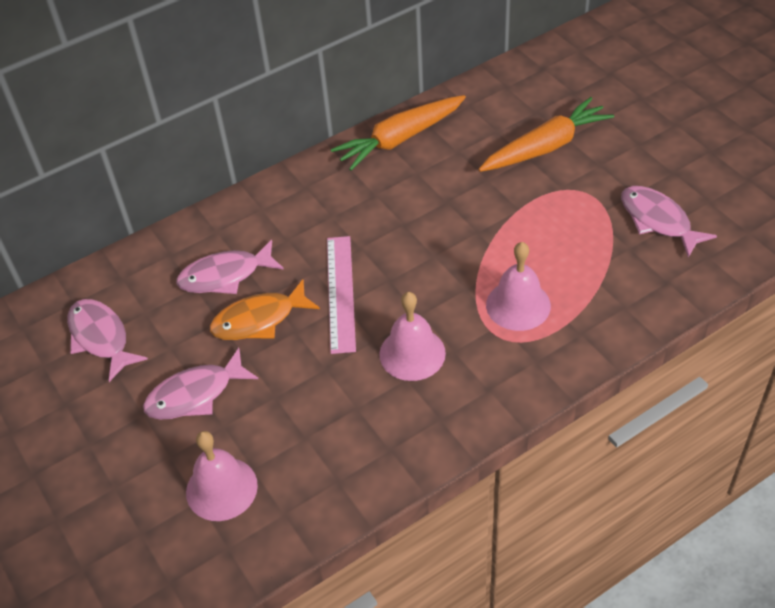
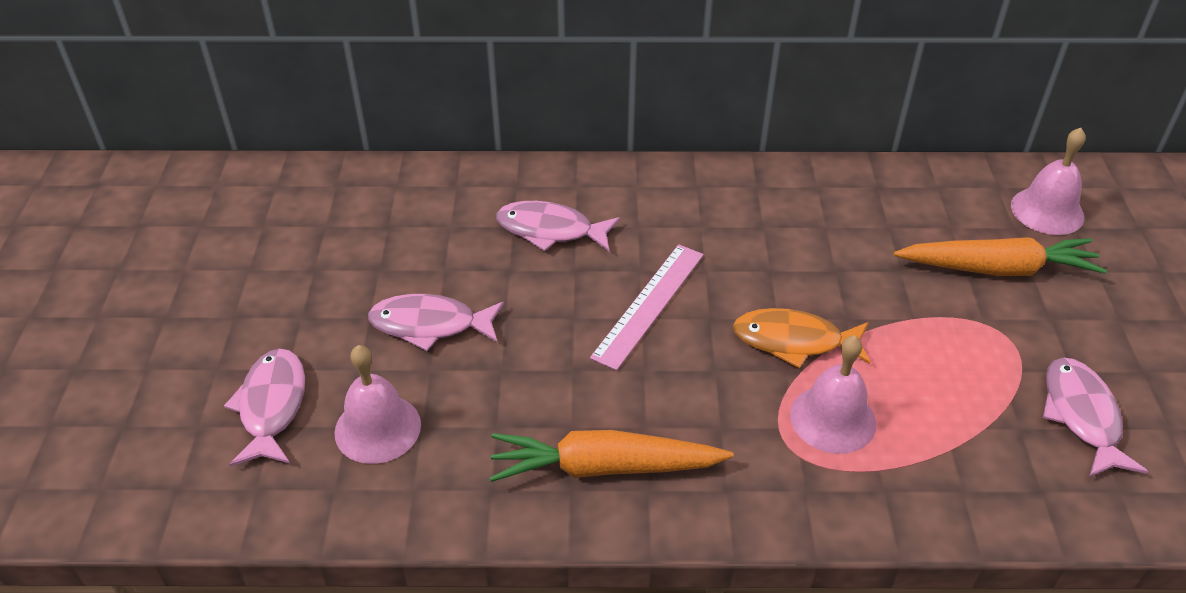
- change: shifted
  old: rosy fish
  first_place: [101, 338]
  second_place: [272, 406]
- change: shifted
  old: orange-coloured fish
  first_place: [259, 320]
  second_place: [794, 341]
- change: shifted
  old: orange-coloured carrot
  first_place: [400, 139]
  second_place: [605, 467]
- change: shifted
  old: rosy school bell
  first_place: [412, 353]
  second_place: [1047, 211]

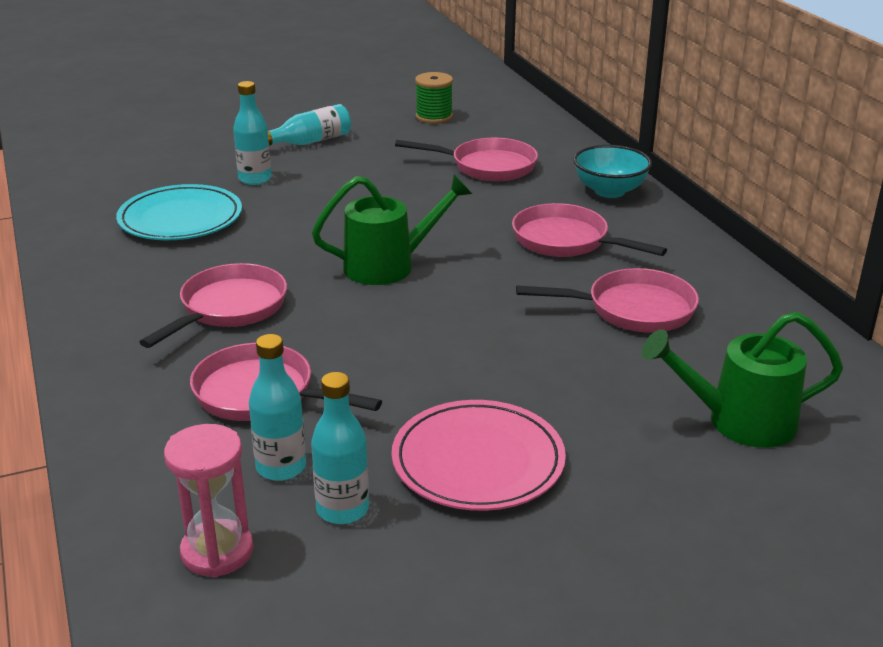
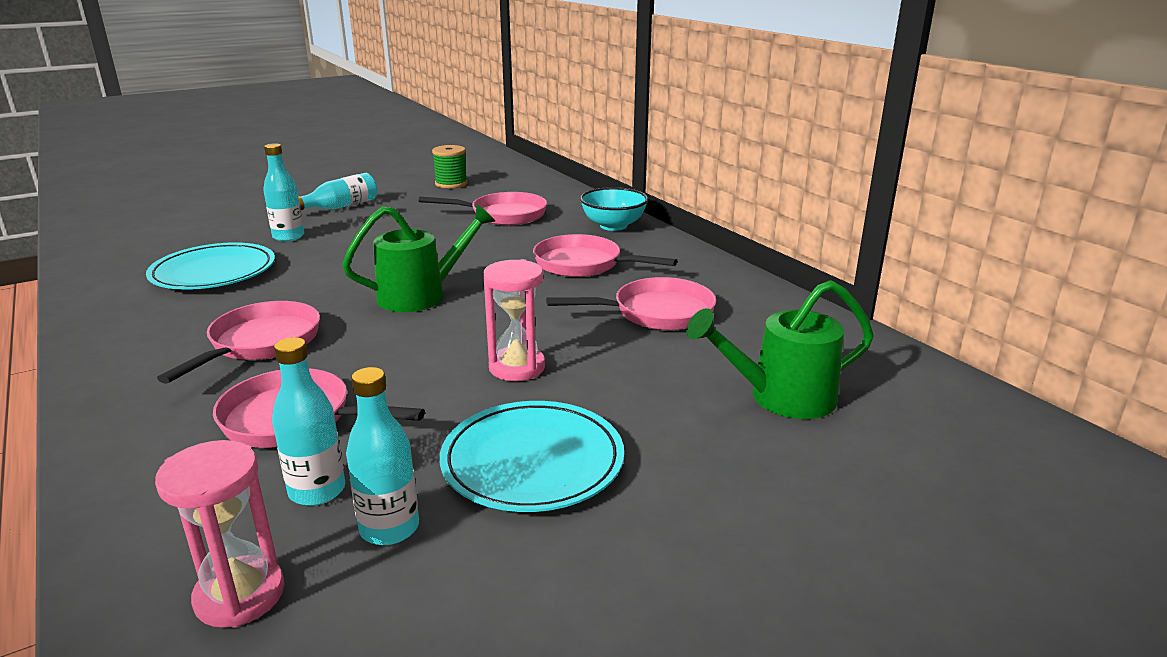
- change: repainted
  old: rosy dinner plate
  new: aqua dinner plate
  first_place: [478, 461]
  second_place: [532, 461]
- change: new
  new: rosy sandglass
  second_place: [517, 367]

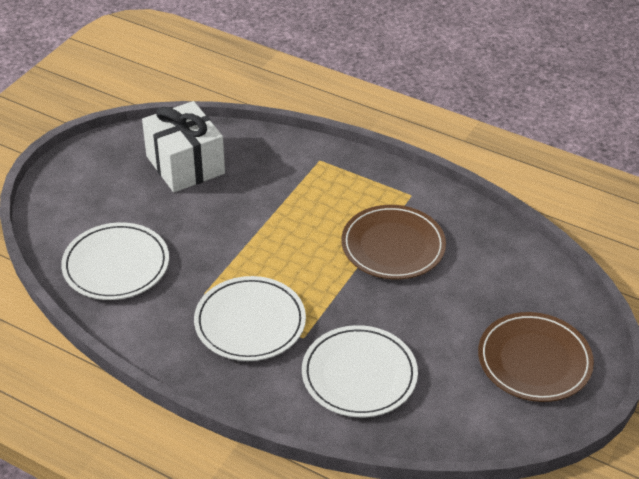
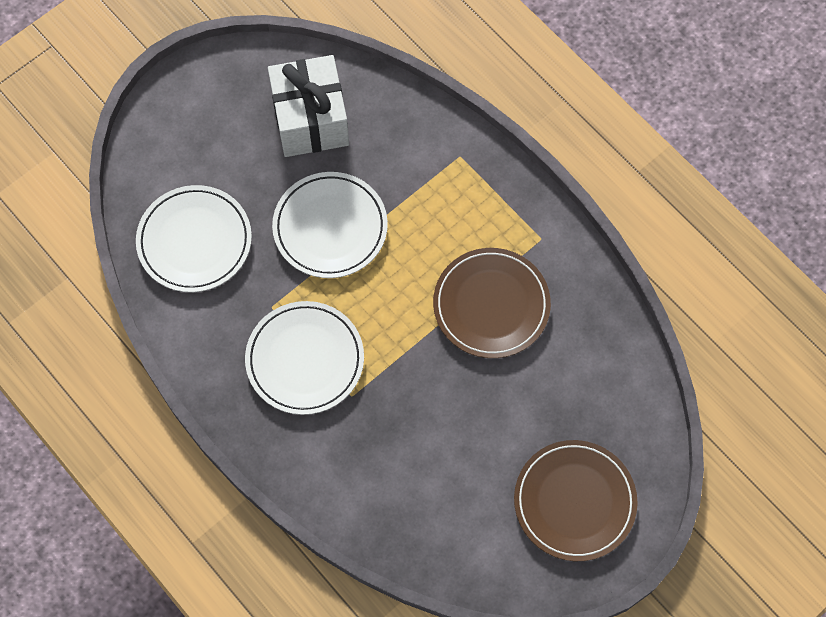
- change: shifted
  old: pure white dinner plate
  first_place: [359, 375]
  second_place: [330, 227]

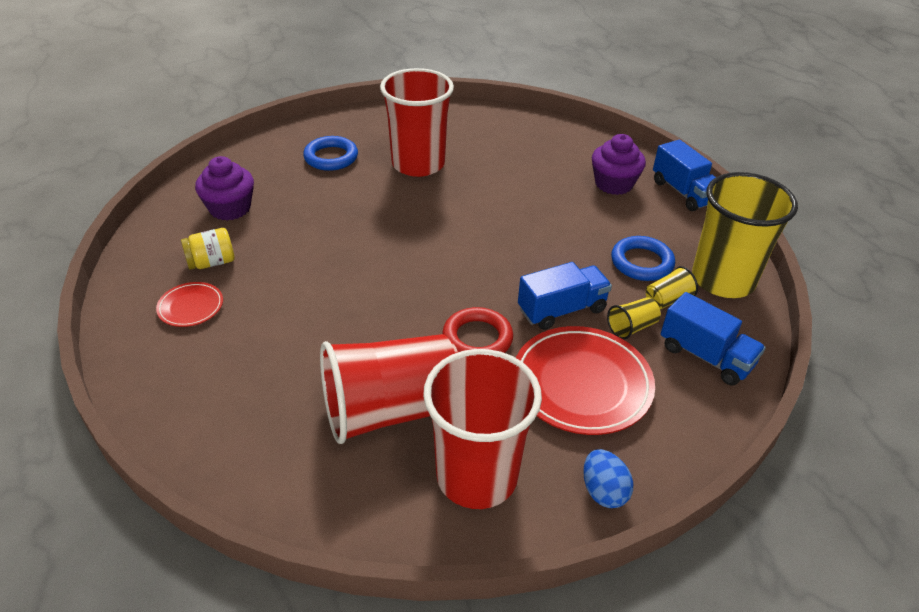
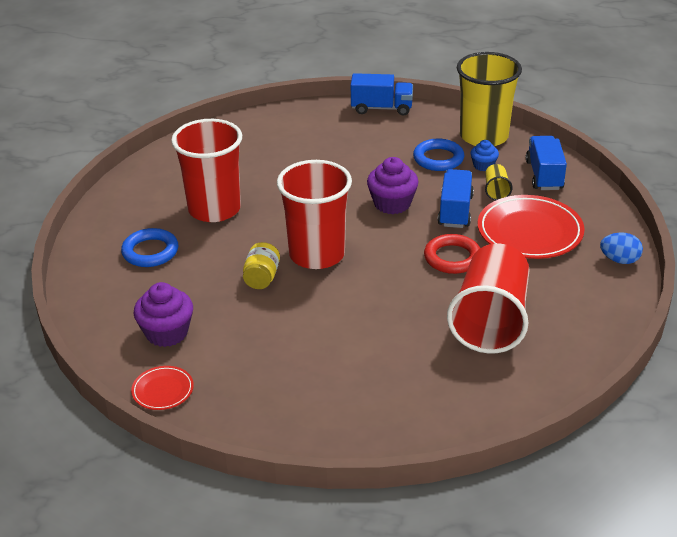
- change: shifted
  old: scarlet dinner plate
  first_place: [191, 307]
  second_place: [163, 390]
- change: shifted
  old: golden jar
  first_place: [211, 262]
  second_place: [262, 278]
- change: shifted
  old: scarlet beaker
  first_place: [476, 476]
  second_place: [317, 254]
- change: shifted
  old: violet muffin
  first_place: [613, 184]
  second_place: [392, 203]
- change: swapped
  old: golden beaker
  new: blue muffin
  first_place: [667, 300]
  second_place: [483, 166]
- change: rotated
  old: blue toy truck
  first_place: [705, 356]
  second_place: [544, 175]
  degrees: -75

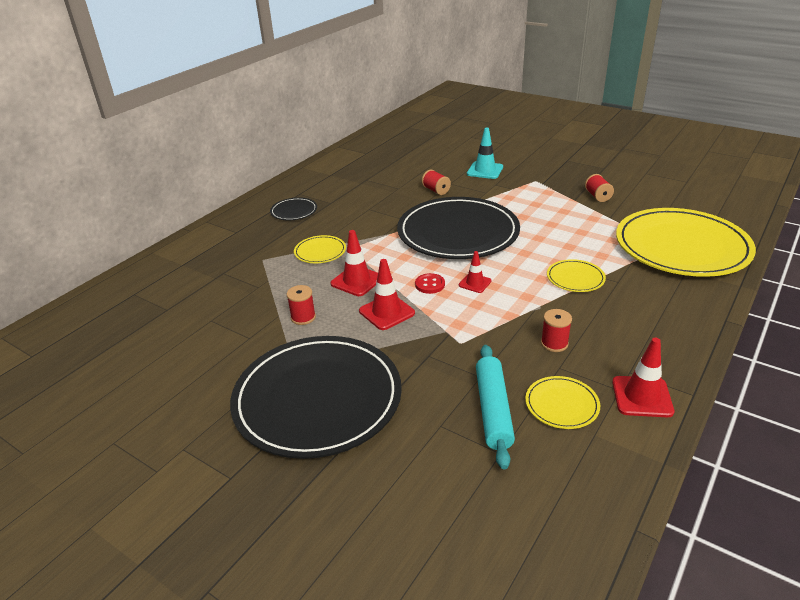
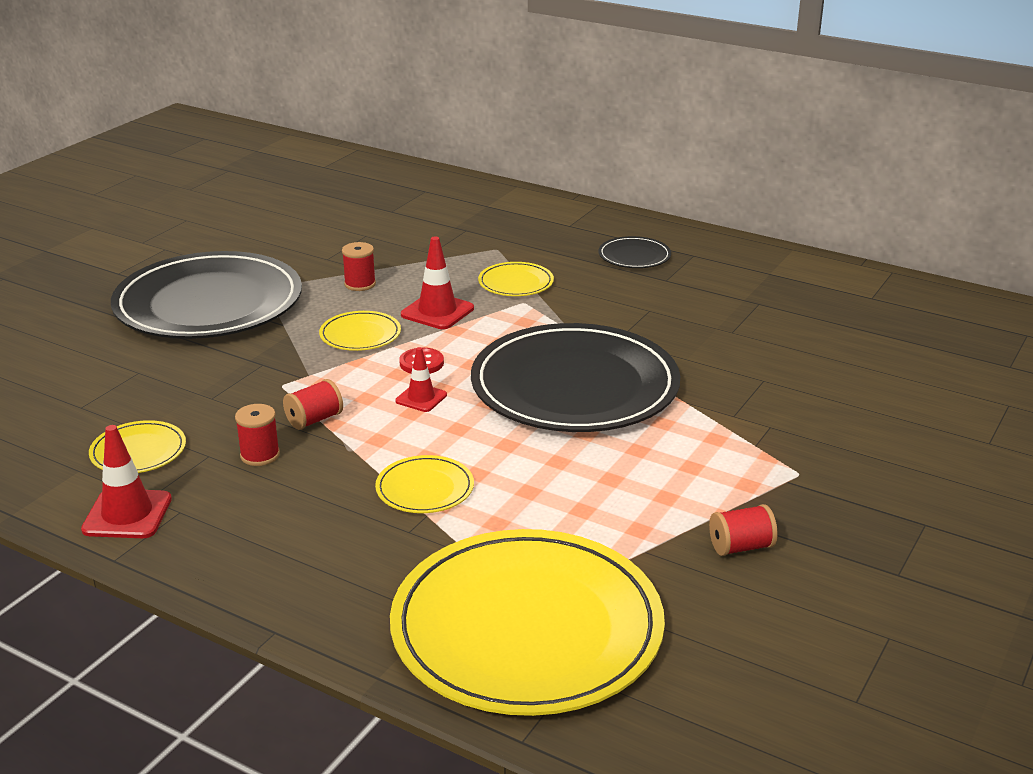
- change: swapped
  old: scarlet road cone
  new: golden dinner plate
  first_place: [386, 312]
  second_place: [360, 335]
- change: shifted
  old: scarlet spool
  first_place: [436, 190]
  second_place: [314, 420]
- change: gone
  old: aqua road cone
  first_place: [485, 170]
- change: gone
  old: aqua dough roller
  first_place: [493, 410]

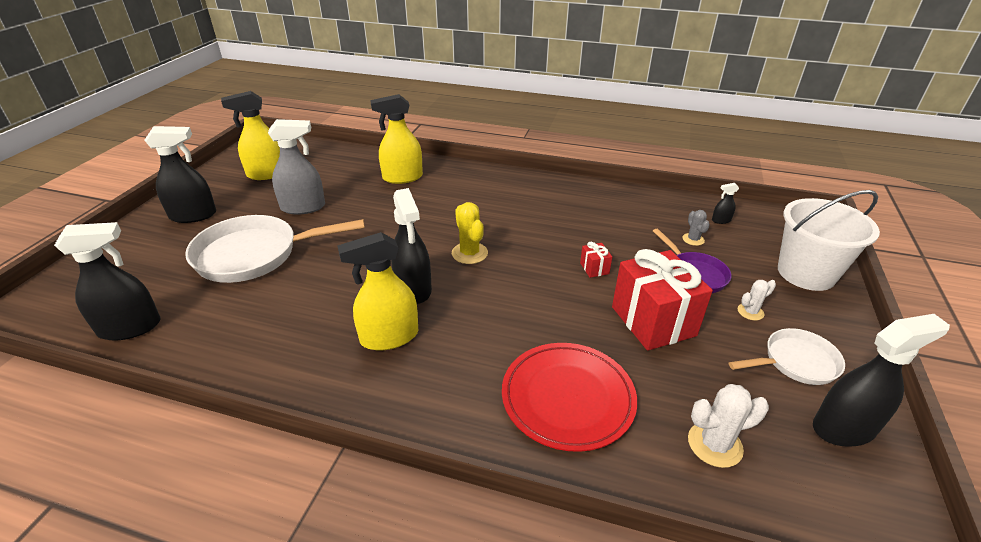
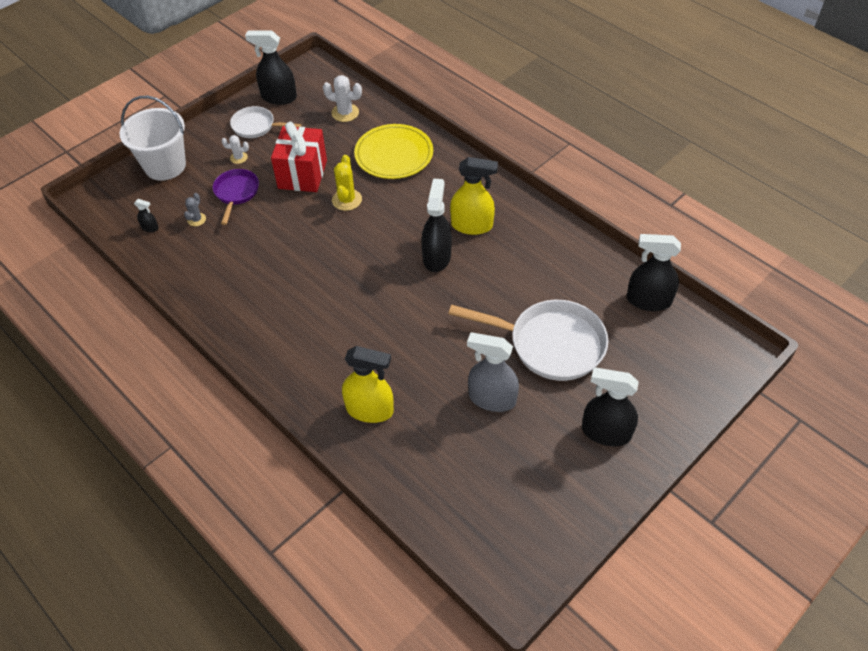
- change: gone
  old: golden spray bottle
  first_place: [267, 174]
- change: shifted
  old: golden cactus
  first_place: [469, 253]
  second_place: [347, 200]
- change: repainted
  old: scarlet dinner plate
  new: golden dinner plate
  first_place: [567, 398]
  second_place: [394, 154]
- change: gone
  old: scarlet wrapped gift
  first_place: [594, 268]

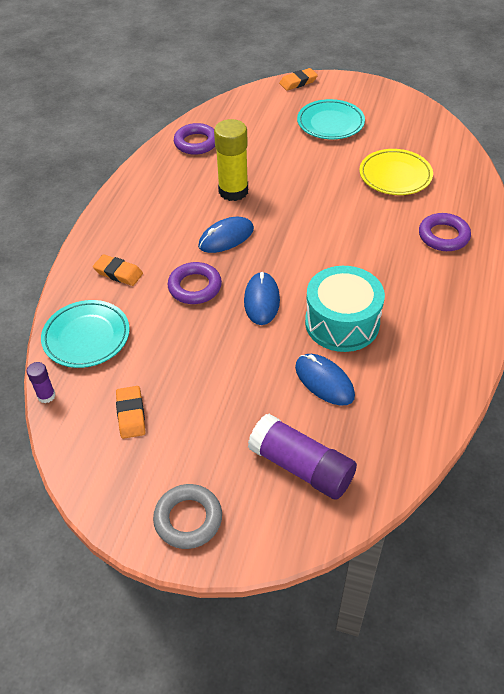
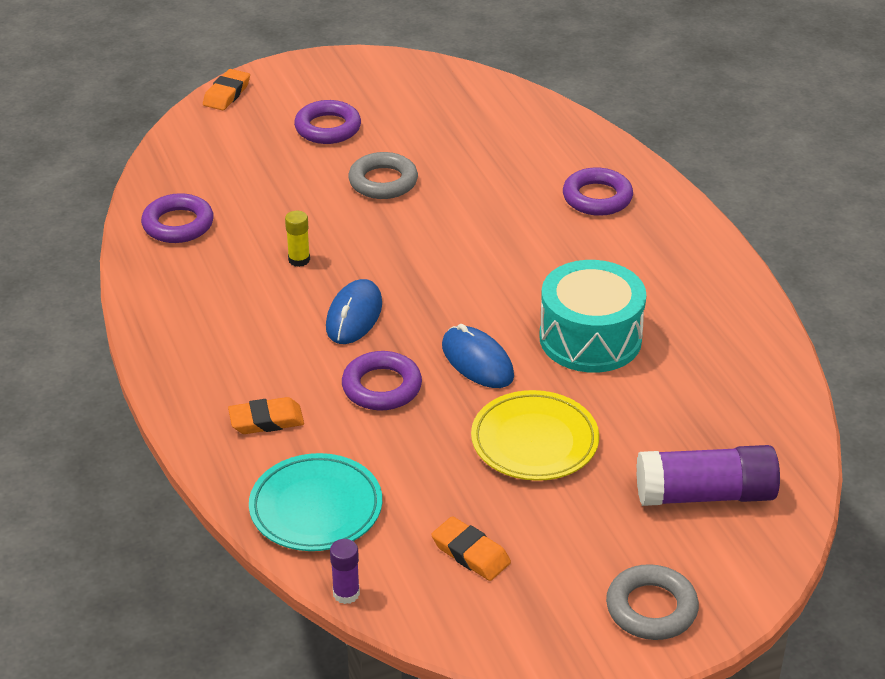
- change: scaled
  old: golden glue
  first_place: [233, 191]
  second_place: [299, 260]
  factor: 0.47
- change: gone
  old: blue computer mouse
  first_place: [324, 381]
- change: swapped
  old: aqua dinner plate
  new: violet hoop
  first_place: [330, 123]
  second_place: [328, 128]
- change: shifted
  old: golden dinner plate
  first_place: [395, 176]
  second_place: [534, 441]
- change: new
  new: ash-grey hoop
  second_place: [383, 181]

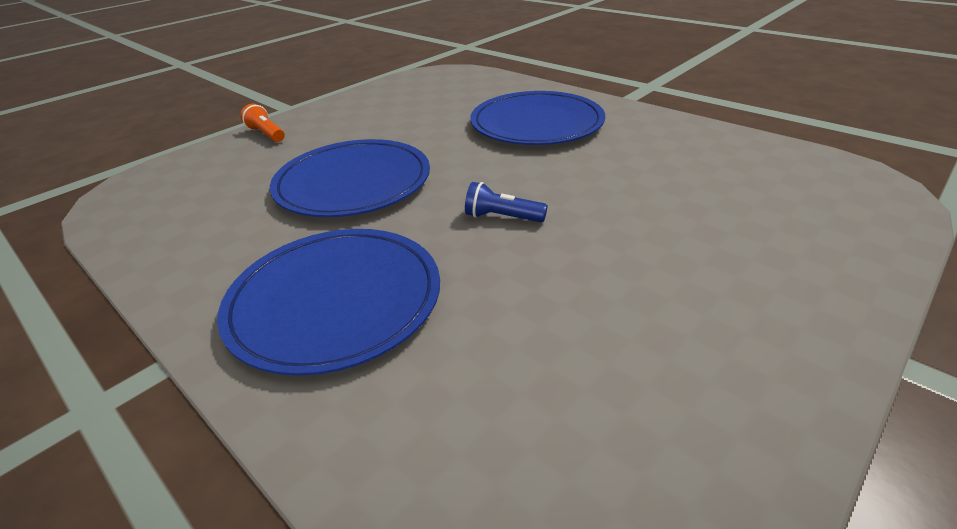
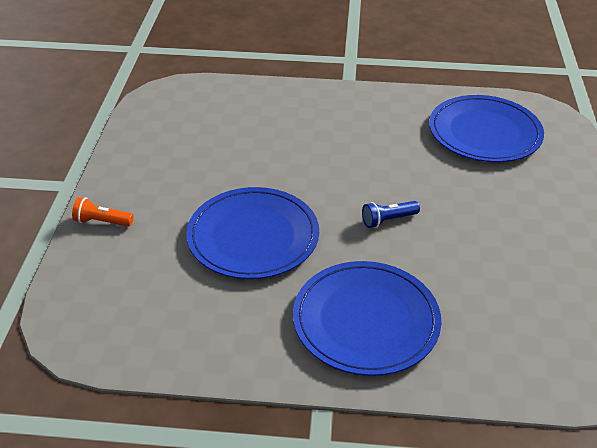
- change: shifted
  old: blue dinner plate
  first_place: [536, 123]
  second_place: [484, 132]

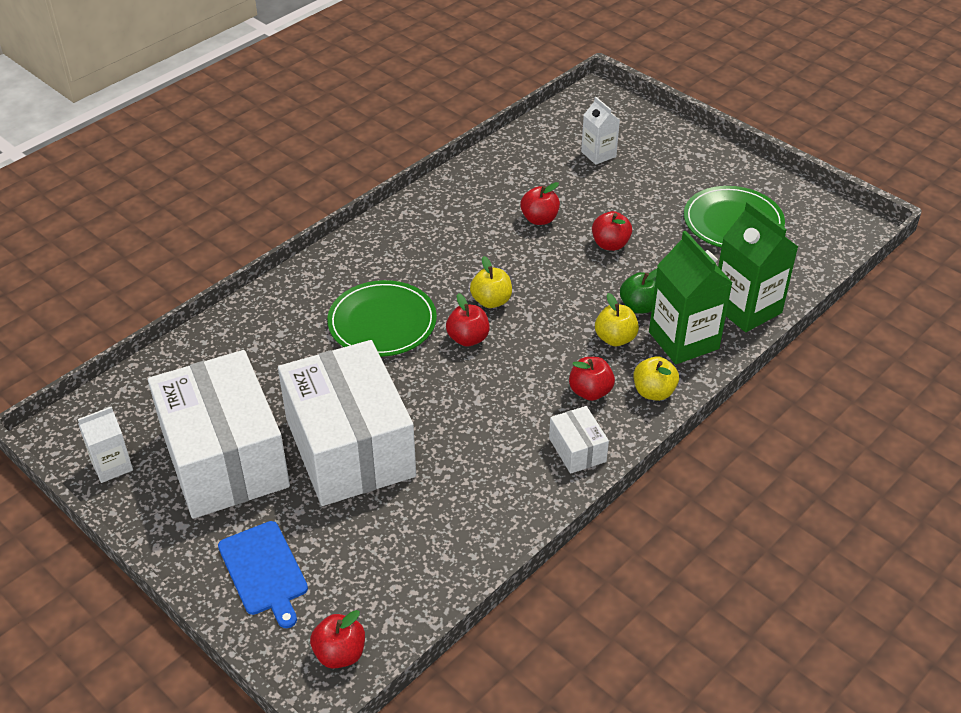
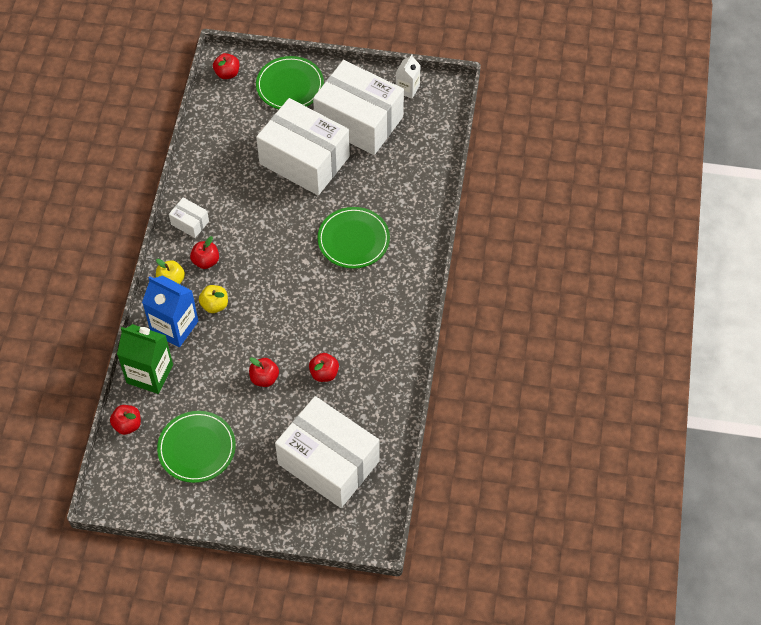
- change: swapped
  old: blue bread board
  new: emerald dinner plate
  first_place: [264, 571]
  second_place: [290, 85]
- change: shifted
  old: scarlet apple
  first_place: [468, 338]
  second_place: [127, 425]
- change: gone
  old: golden apple
  first_place: [491, 301]
- change: swapped
  old: pure white juice carton
  new: pure white parcel
  first_place: [598, 154]
  second_place: [328, 462]
- change: gone
  old: emerald apple
  first_place: [639, 306]
- change: repainted
  old: emerald juice carton
  new: blue juice carton
  first_place: [683, 340]
  second_place: [174, 327]

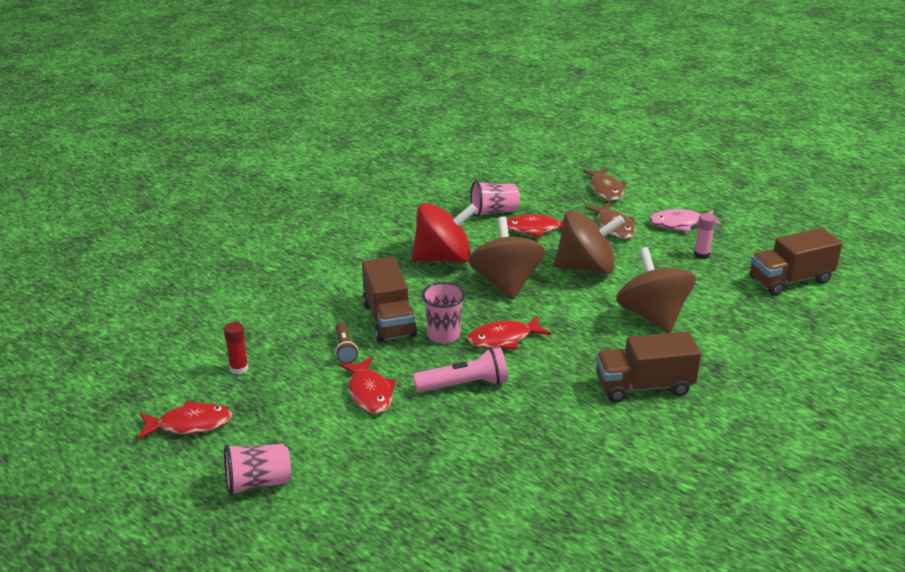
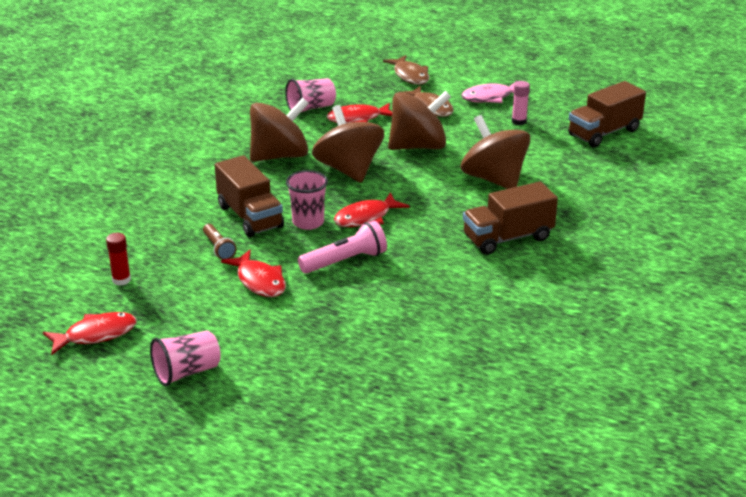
- change: repainted
  old: scarlet spinning top
  new: dark brown spinning top
  first_place: [443, 258]
  second_place: [279, 156]

